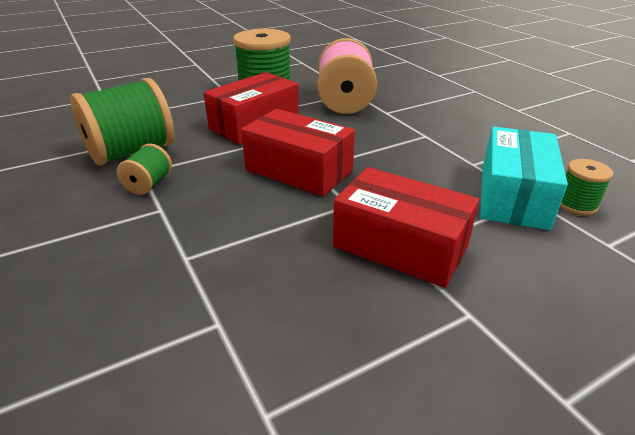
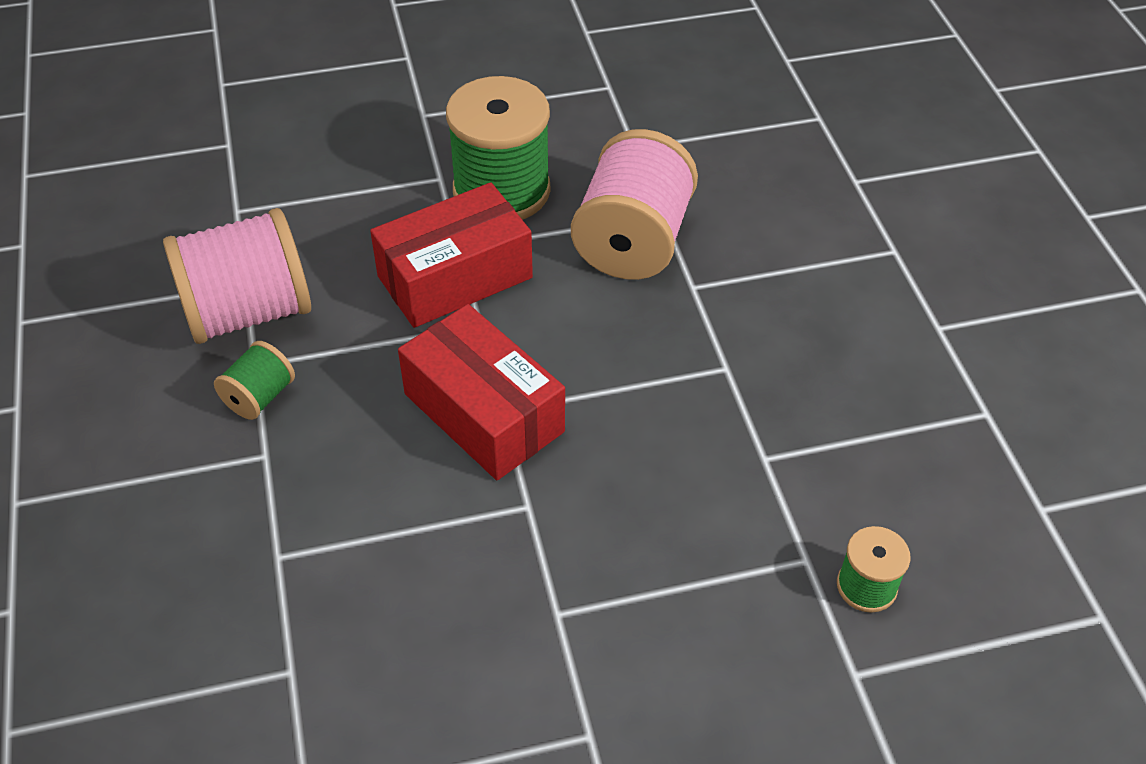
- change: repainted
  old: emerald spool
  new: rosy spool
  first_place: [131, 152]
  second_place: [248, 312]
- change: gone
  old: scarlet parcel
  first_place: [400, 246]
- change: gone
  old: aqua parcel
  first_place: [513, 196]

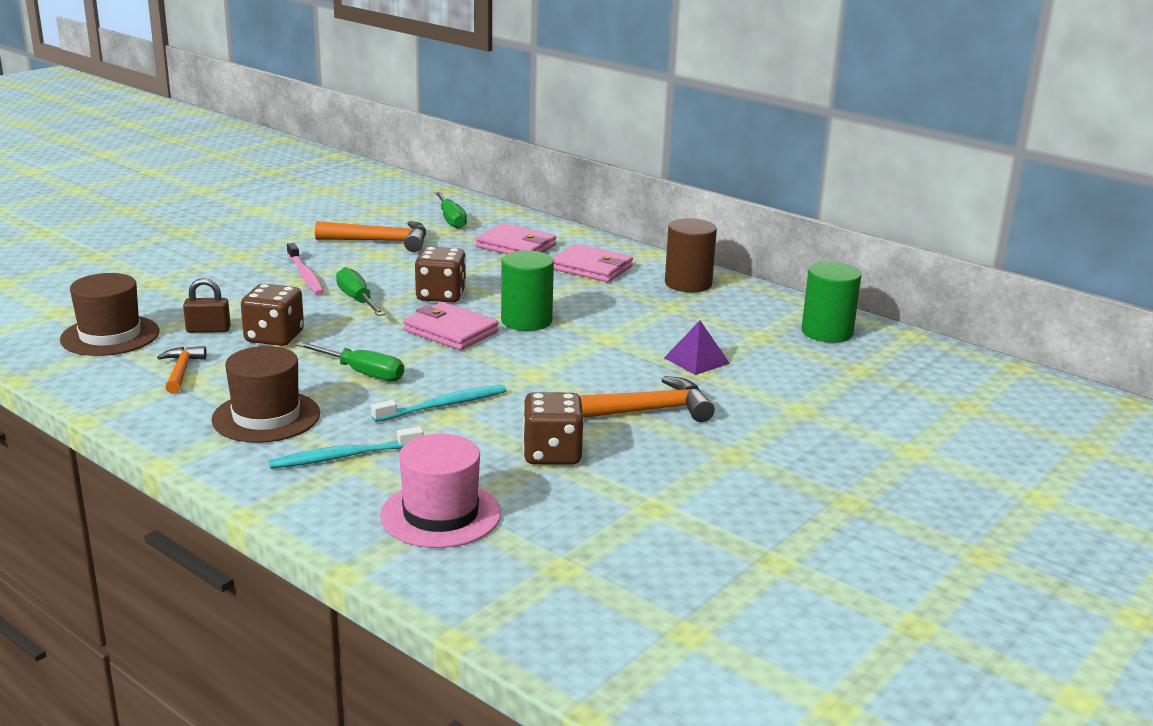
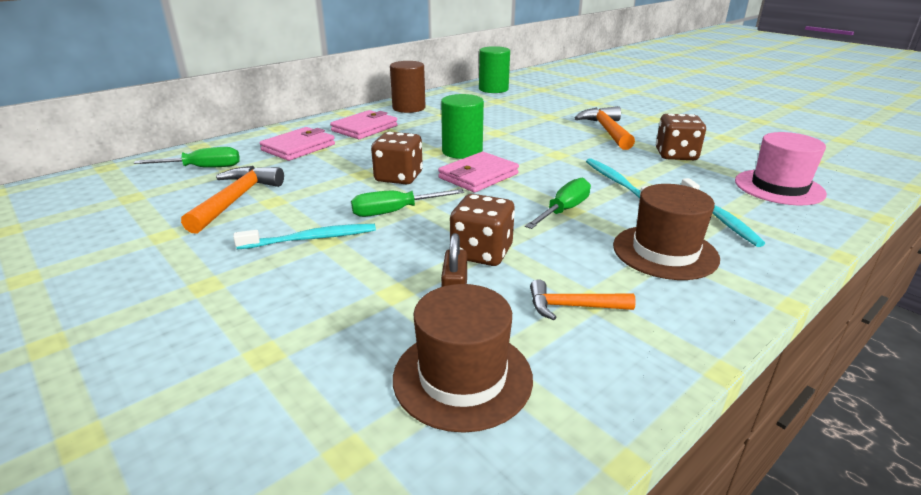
- change: repainted
  old: rosy dental brush
  new: aqua dental brush
  first_place: [305, 276]
  second_place: [312, 239]
- change: gone
  old: violet pyramid
  first_place: [696, 360]

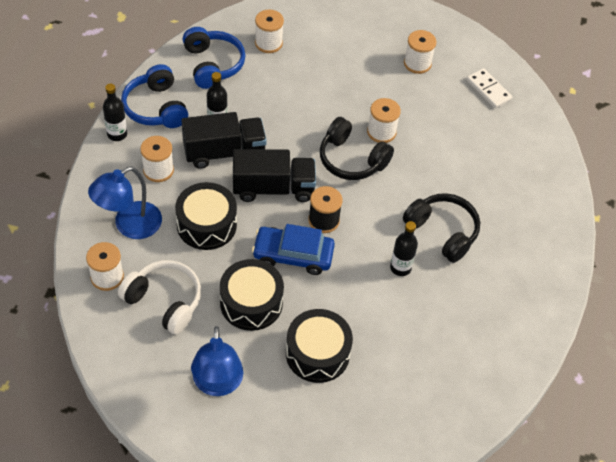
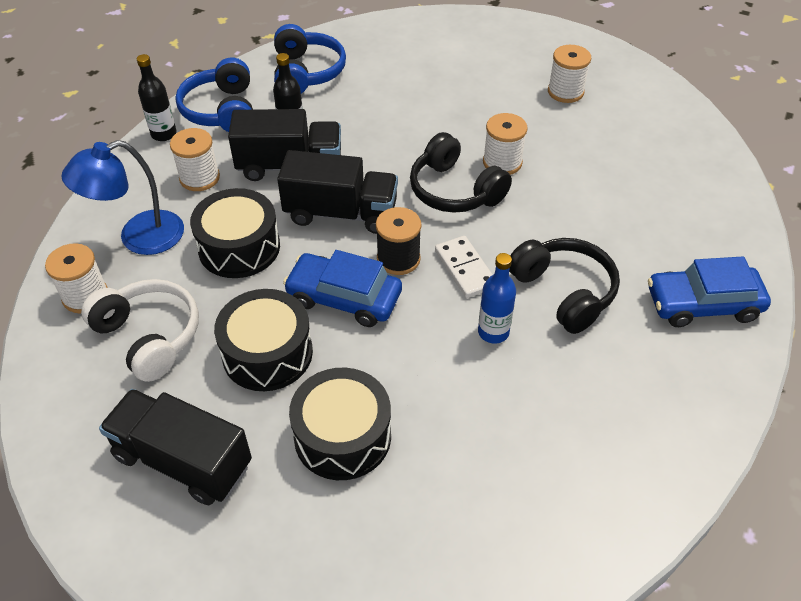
- change: swapped
  old: blue lamp
  new: black toy truck
  first_place: [217, 384]
  second_place: [183, 460]
- change: gone
  old: pure white spool
  first_place: [268, 43]
- change: repainted
  old: black bottle
  new: blue bottle
  first_place: [400, 268]
  second_place: [493, 332]
- change: shifted
  old: pure white domino tile
  first_place: [488, 90]
  second_place: [465, 269]
- change: new
  new: blue car
  second_place: [703, 304]

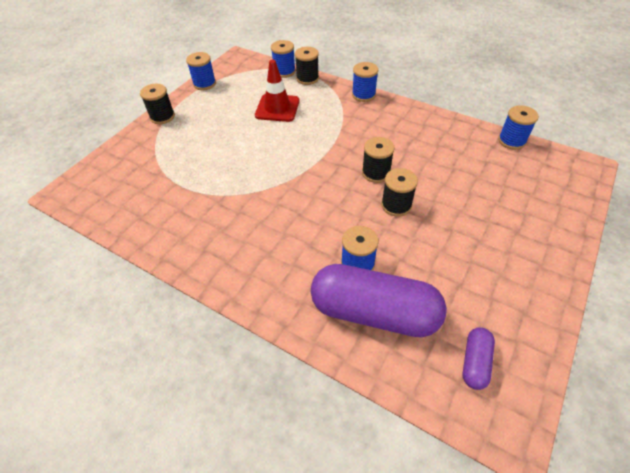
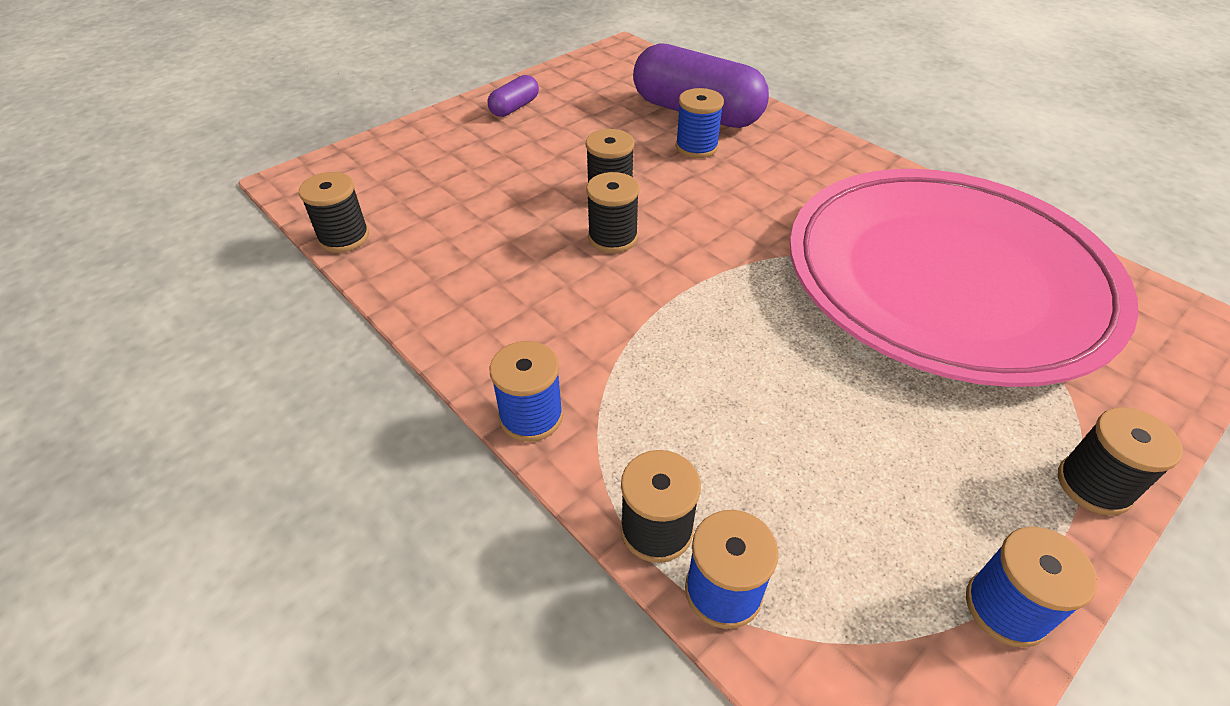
- change: gone
  old: scarlet road cone
  first_place: [277, 108]
- change: shifted
  old: violet pill shape
  first_place: [475, 362]
  second_place: [514, 107]
- change: repainted
  old: blue spool
  new: black spool
  first_place: [511, 141]
  second_place: [344, 237]
- change: new
  new: rosy dinner plate
  second_place: [945, 280]

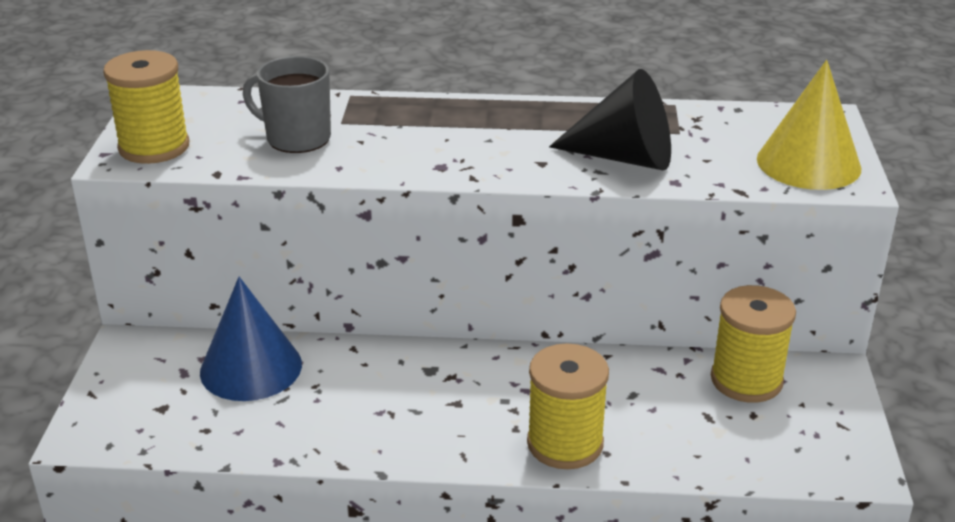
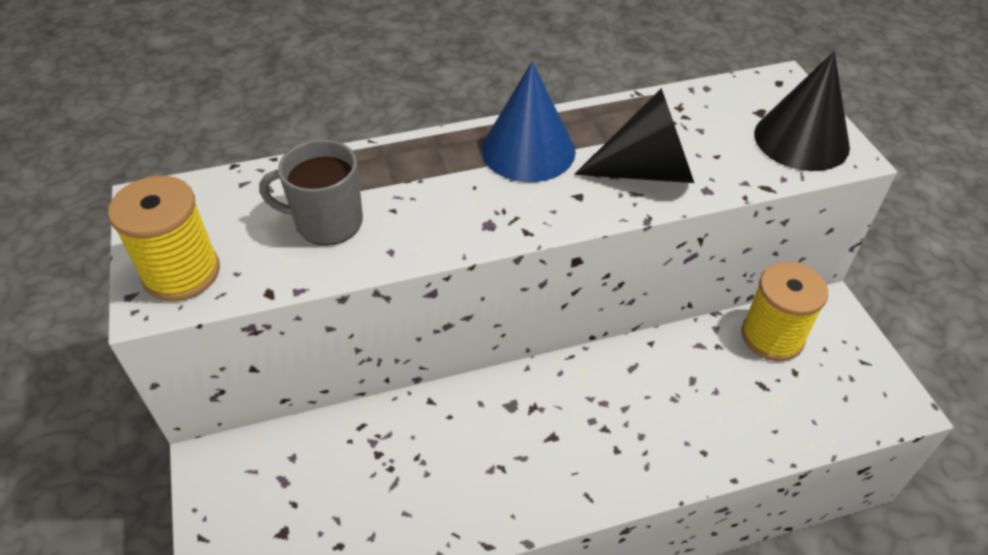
- change: shifted
  old: blue solid cone
  first_place: [251, 368]
  second_place: [528, 150]
- change: gone
  old: golden spool
  first_place: [565, 443]
- change: repainted
  old: golden solid cone
  new: black solid cone
  first_place: [808, 163]
  second_place: [801, 140]

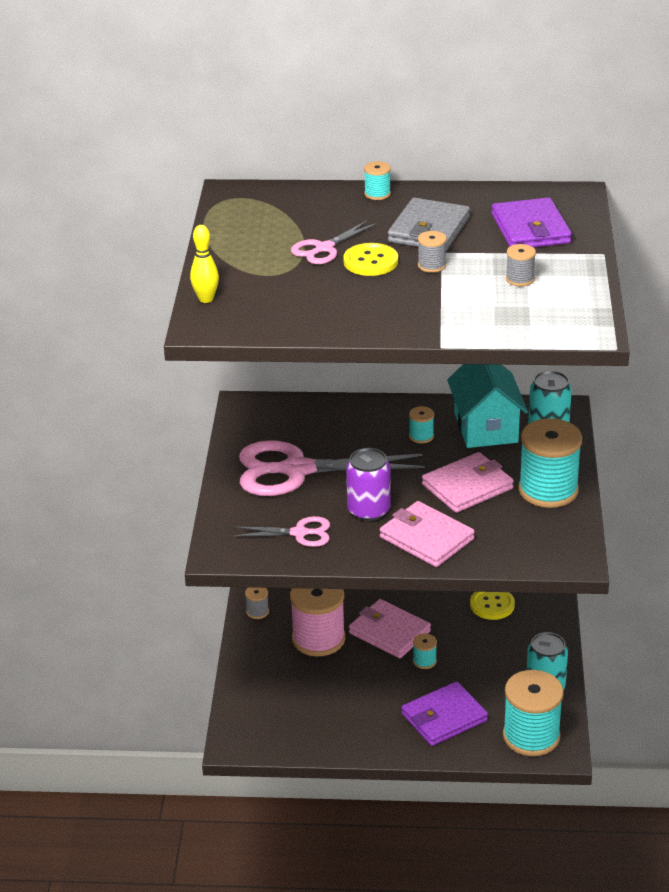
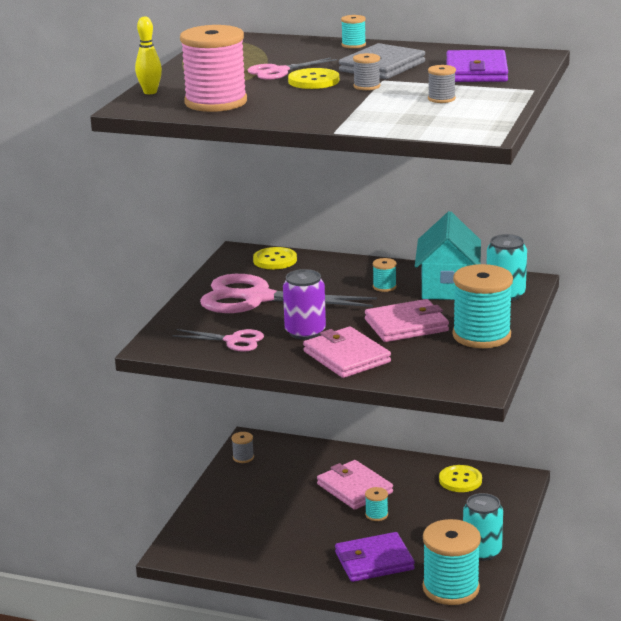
- change: shifted
  old: rosy spool
  first_place: [318, 639]
  second_place: [216, 102]
- change: new
  new: golden sewing button
  second_place: [275, 260]

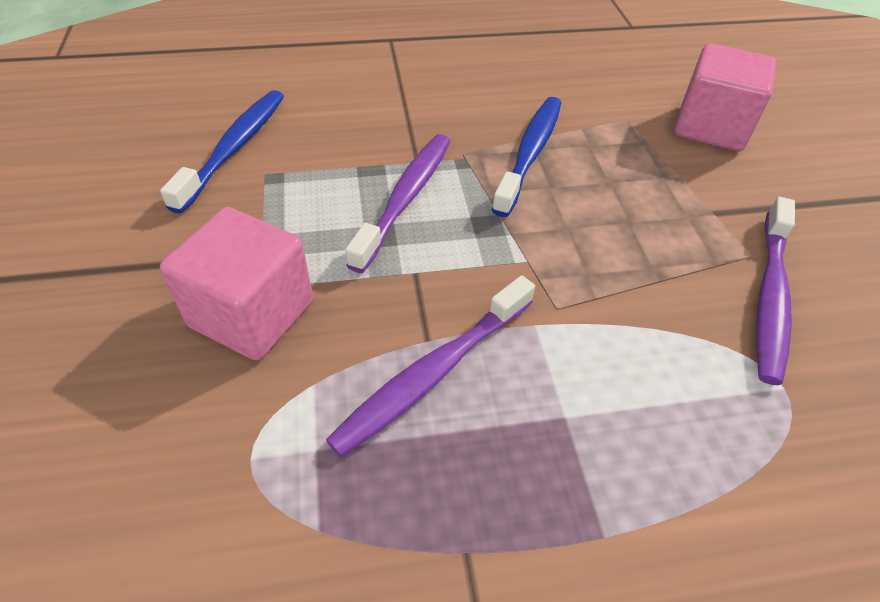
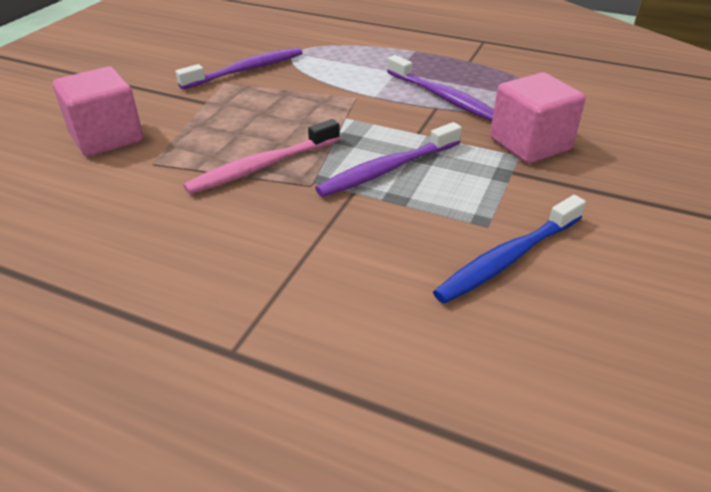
- change: rotated
  old: violet dental brush
  first_place: [433, 373]
  second_place: [443, 97]
  degrees: 60
- change: repainted
  old: blue dental brush
  new: rosy dental brush
  first_place: [530, 153]
  second_place: [262, 166]

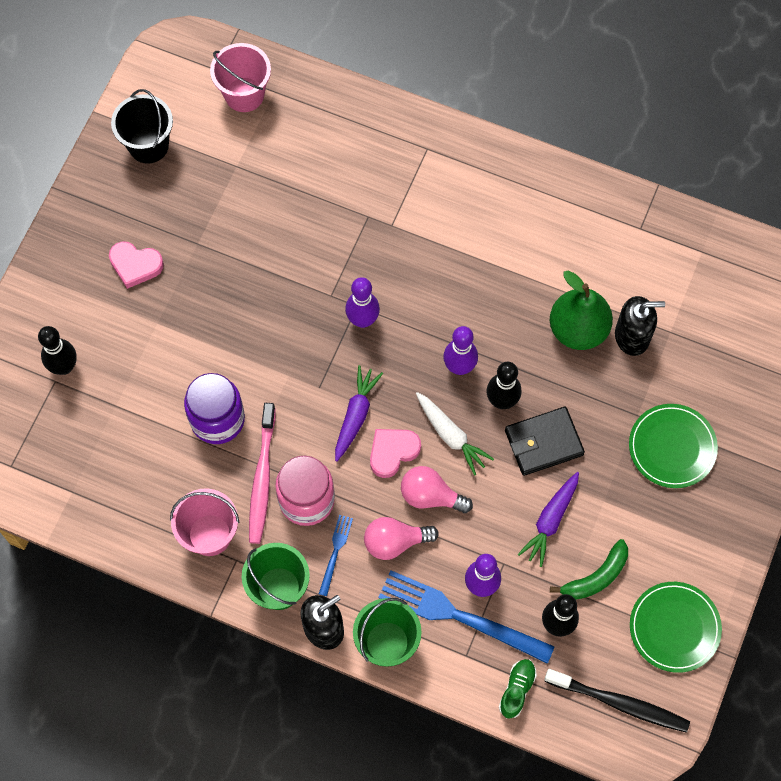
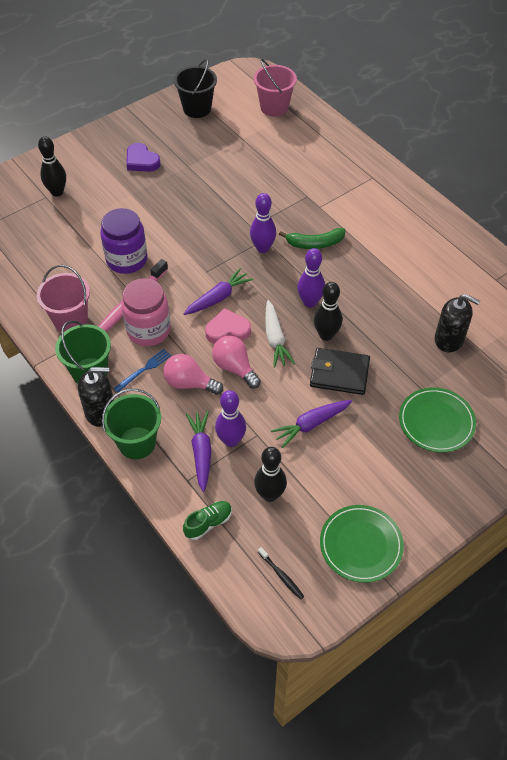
- change: repainted
  old: rosy love heart
  new: violet love heart
  first_place: [135, 265]
  second_place: [141, 161]
- change: swapped
  old: blue fork
  new: violet carrot
  first_place: [460, 616]
  second_place: [201, 452]
- change: scaled
  old: black dental brush
  first_place: [619, 703]
  second_place: [281, 575]
  factor: 0.48
- change: gone
  old: emerald pear
  first_place: [578, 329]
- change: shifted
  old: emerald banana
  first_place: [596, 577]
  second_place: [315, 243]

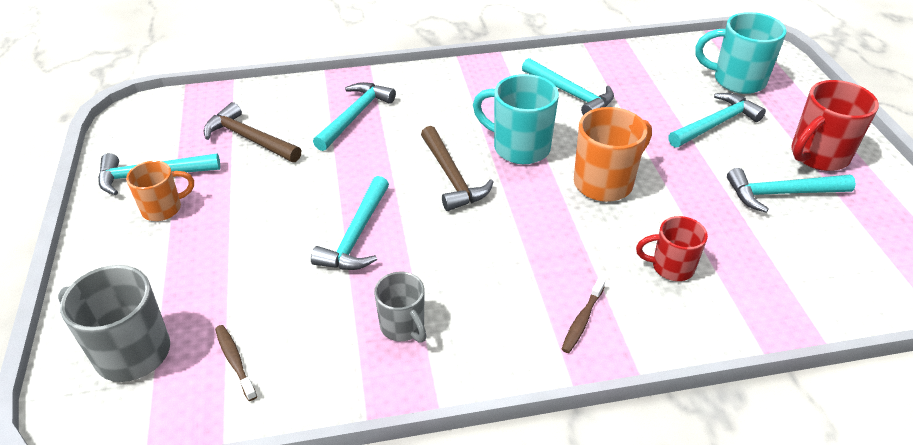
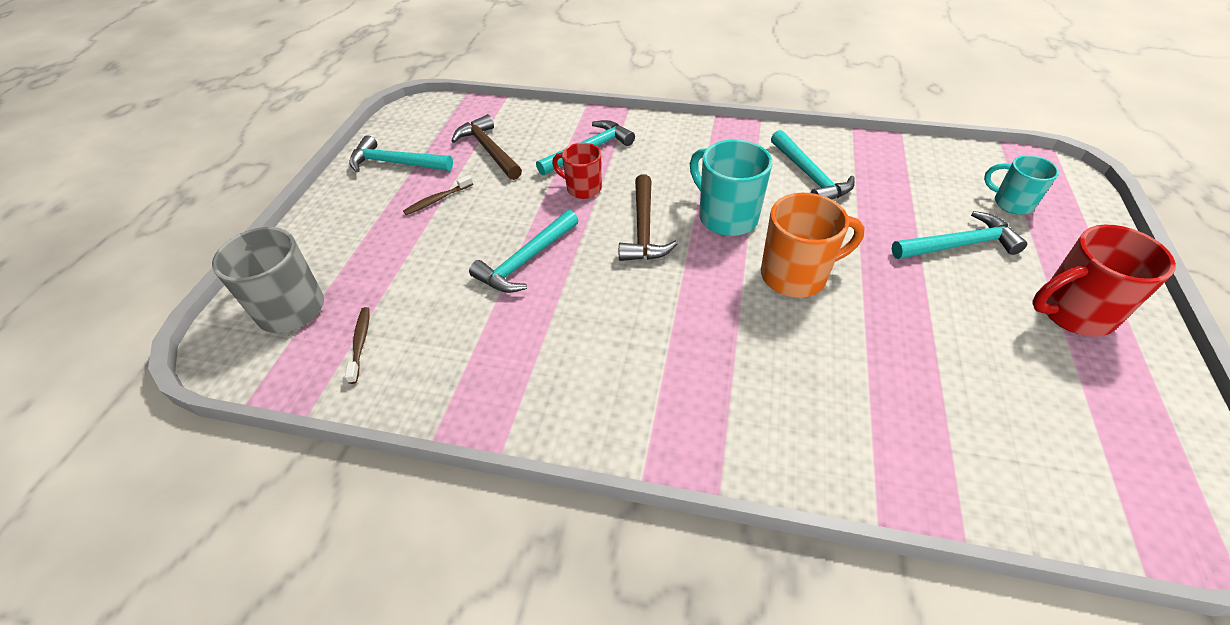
- change: gone
  old: orange-coloured coffee mug
  first_place: [163, 208]
- change: gone
  old: ash-grey coffee mug
  first_place: [403, 326]
- change: shifted
  old: dark brown dental brush
  first_place: [582, 320]
  second_place: [437, 200]
- change: shifted
  old: scarlet coffee mug
  first_place: [671, 267]
  second_place: [582, 188]
- change: scaled
  old: aqua coffee mug
  first_place: [737, 80]
  second_place: [1011, 203]
  factor: 0.63
- change: gone
  old: aqua carpenter's hammer
  first_place: [782, 194]

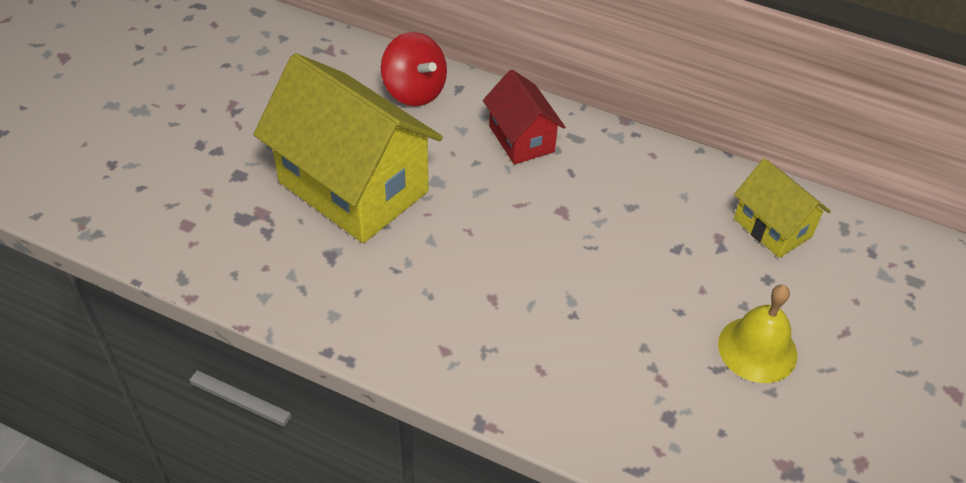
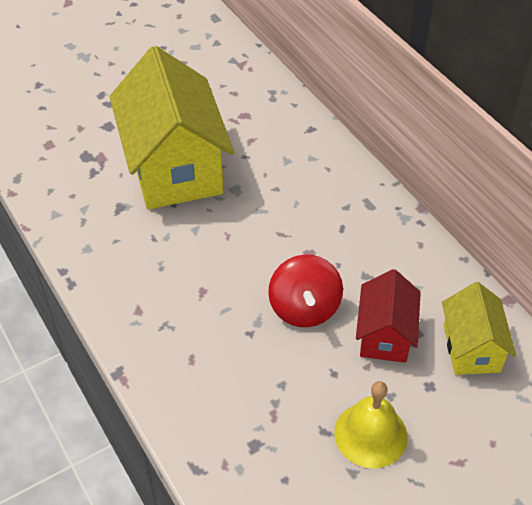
- change: shifted
  old: scarlet spinning top
  first_place: [414, 91]
  second_place: [304, 308]
- change: shifted
  old: scarlet cottage
  first_place: [521, 139]
  second_place: [384, 335]

